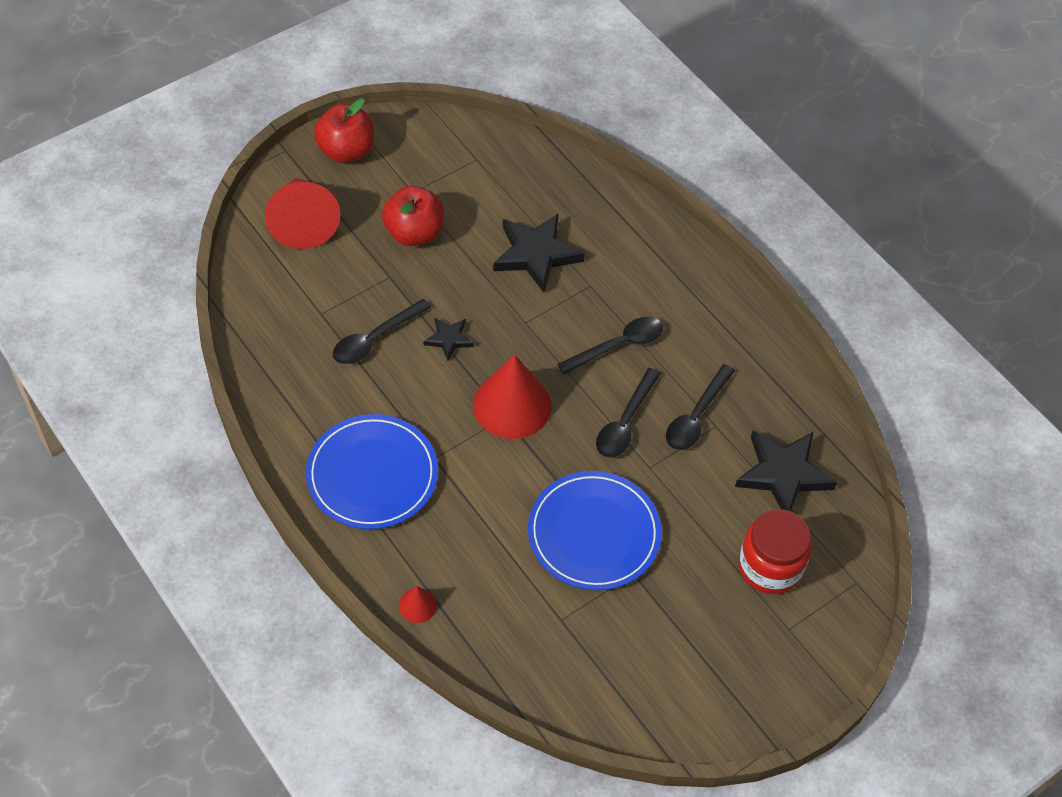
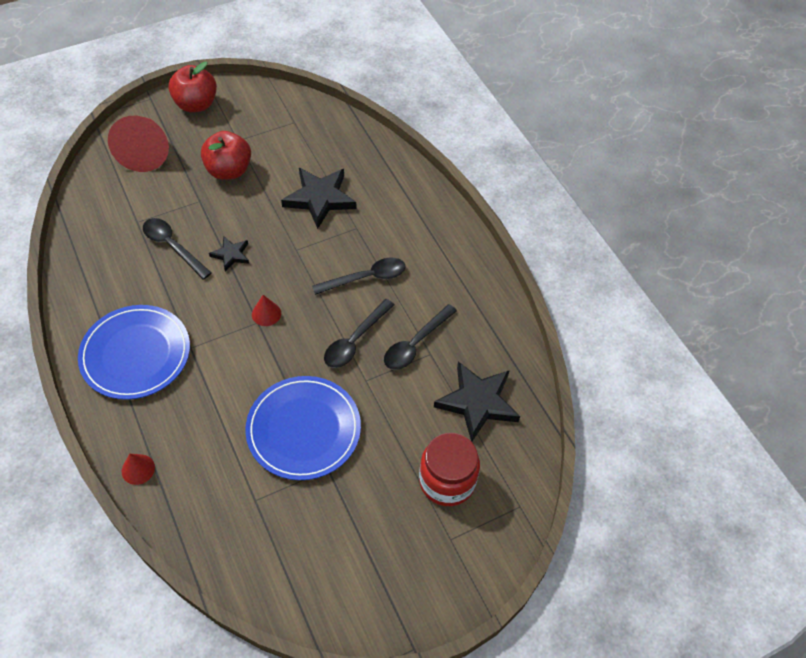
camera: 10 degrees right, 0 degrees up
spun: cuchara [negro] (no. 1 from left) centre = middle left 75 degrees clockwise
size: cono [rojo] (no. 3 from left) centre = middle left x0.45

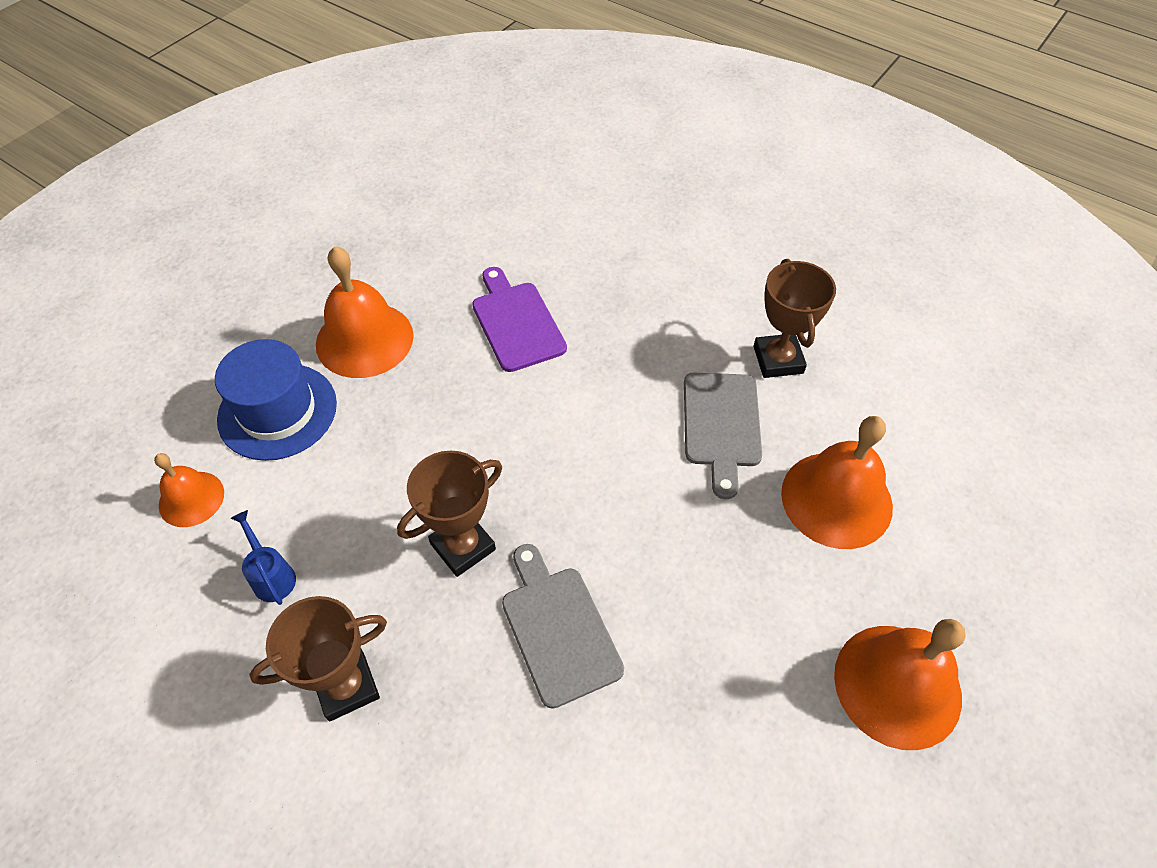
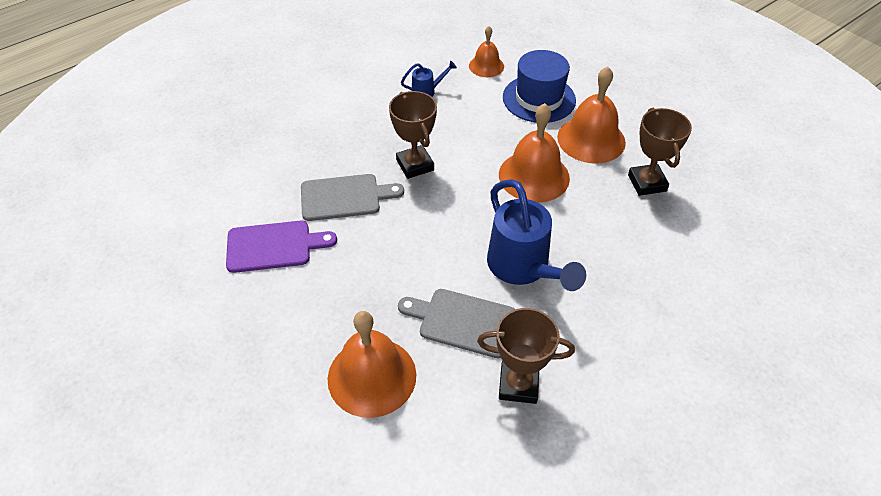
camera: 105 degrees right, 5 degrees down
appeared: regadera [azul] (no. 2 from left) centre
relocated: trofeo [marrón] (no. 1 from left in the first image) bottom left to trofeo [marrón] (no. 3 from left) top right; tabla de cortar [morado] centre to middle left; campana [naranja] (no. 4 from left in the first image) bottom right to campana [naranja] (no. 3 from left) top centre

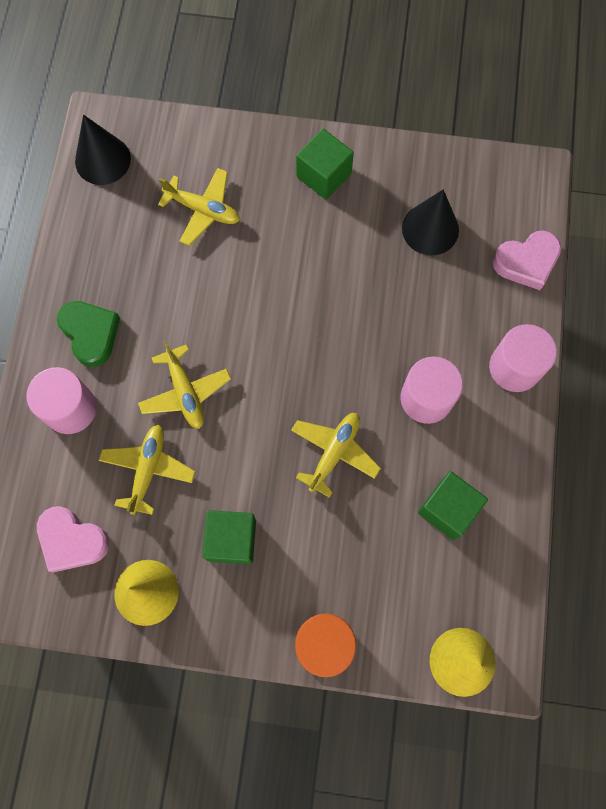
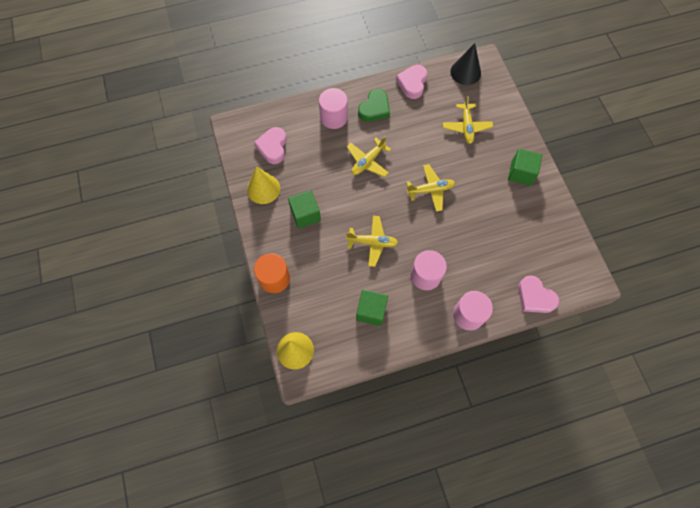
camera: 65 degrees right, 5 degrees down
missing: cono [negro] (no. 2 from left) top right
appeared: corazón [rosa] (no. 2 from left) top centre
relocated: avión [amarillo] (no. 1 from left in the first image) middle left to avión [amarillo] (no. 3 from left) centre

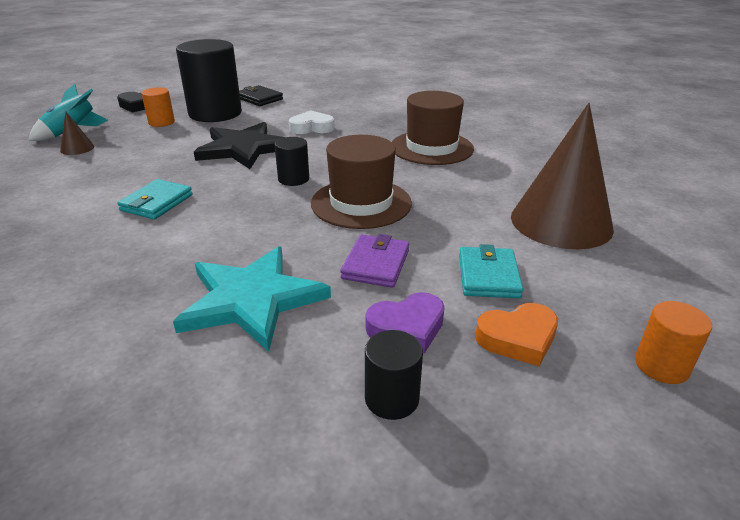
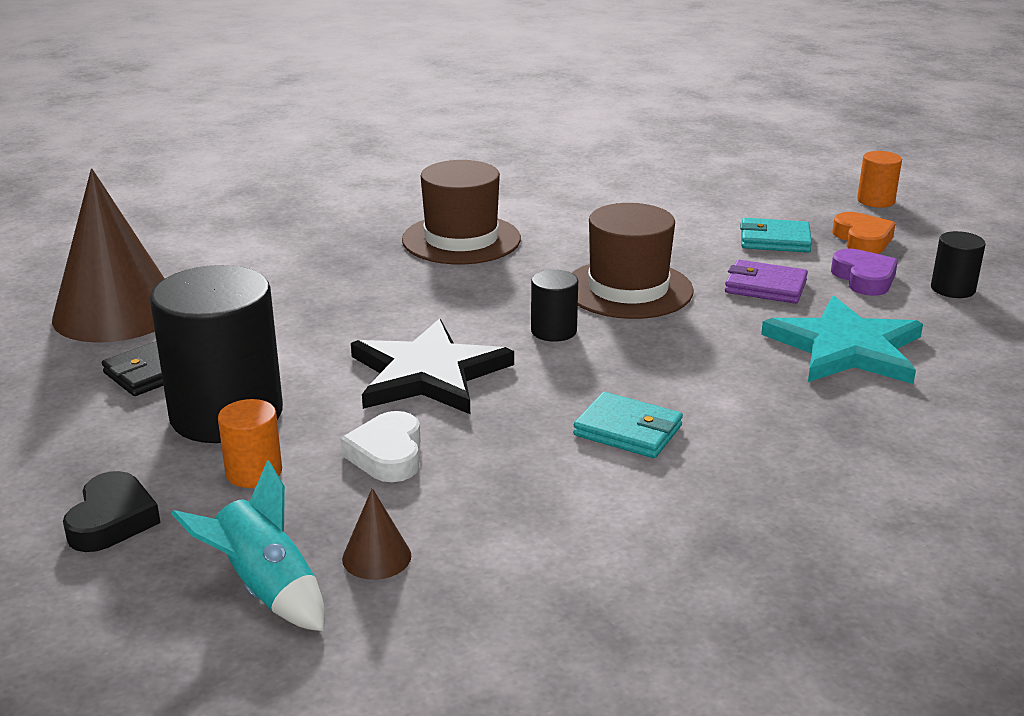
camera: 85 degrees left, 5 degrees down
relocated: corazón [blanco] top centre to centre; cono [marrón] (no. 2 from left in the first image) middle right to cono [marrón] (no. 1 from left) middle left

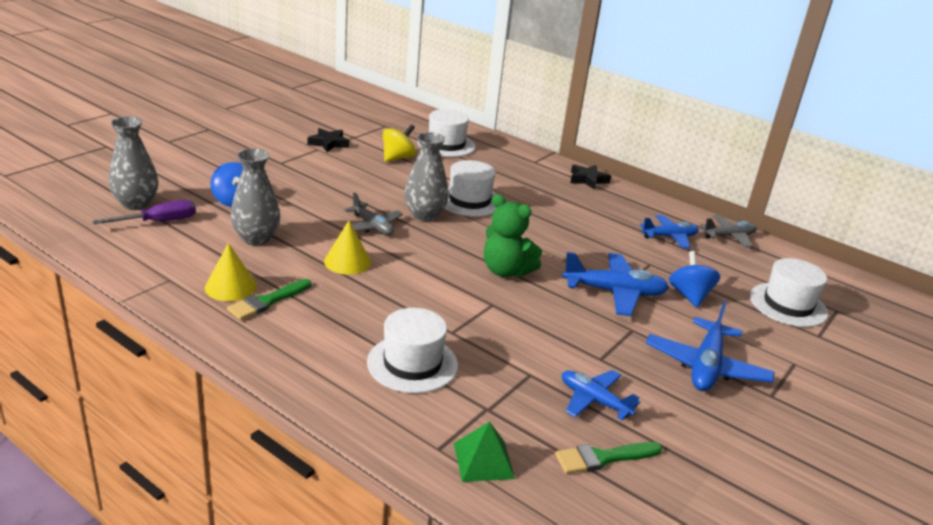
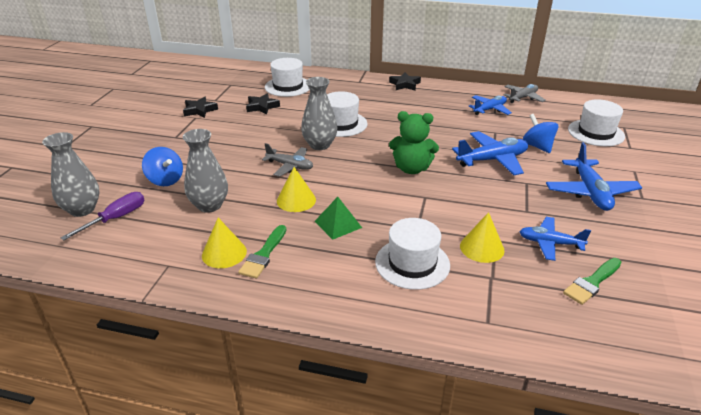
camera: 20 degrees left, 5 degrees up
appeared: cono [amarillo] (no. 3 from left) middle right
relocated: pirámide [verde] bottom centre to centre
exchanged: peonza [amarillo] top centre to estrella [negro] (no. 2 from left) top centre

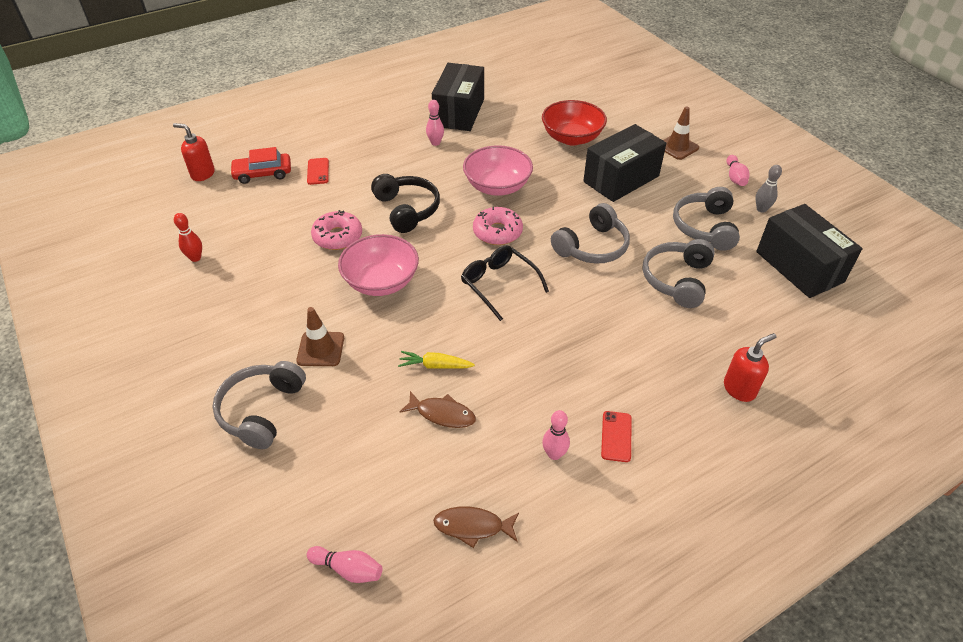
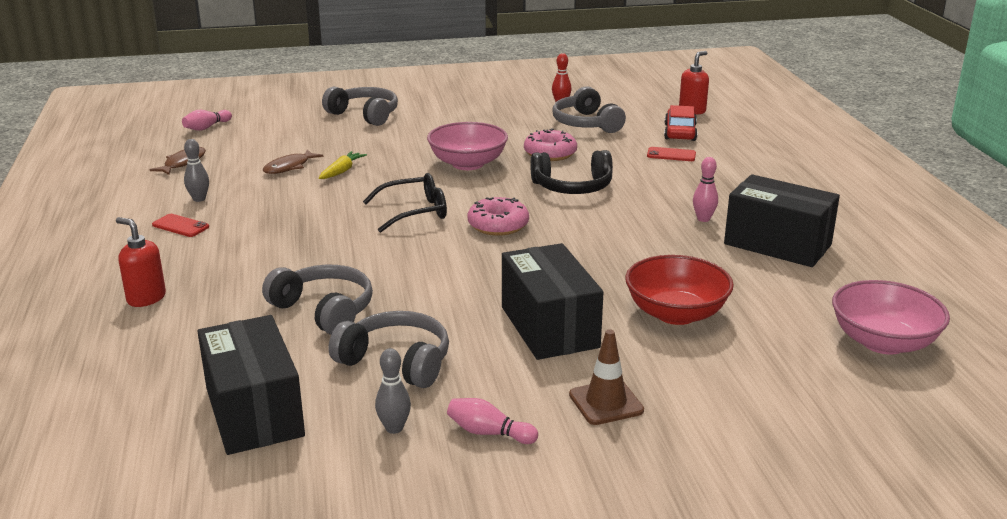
camera: 110 degrees right, 20 degrees down
missing: cono de tráfico [marrón] (no. 1 from left) middle left
relocated: cuenco [rosa] (no. 2 from left) top centre to middle right; auriculares [gris] (no. 2 from left in the first image) centre to auriculares [gris] (no. 4 from left) top centre
colour: bolo [rosa] (no. 3 from left) bottom centre to bolo [gris] (no. 1 from left) top left
spun: dispensador de jabón [rojo] (no. 2 from left in the first image) middle right = middle left 135 degrees clockwise; caja [negro] (no. 3 from left in the first image) middle right = bottom left 75 degrees clockwise

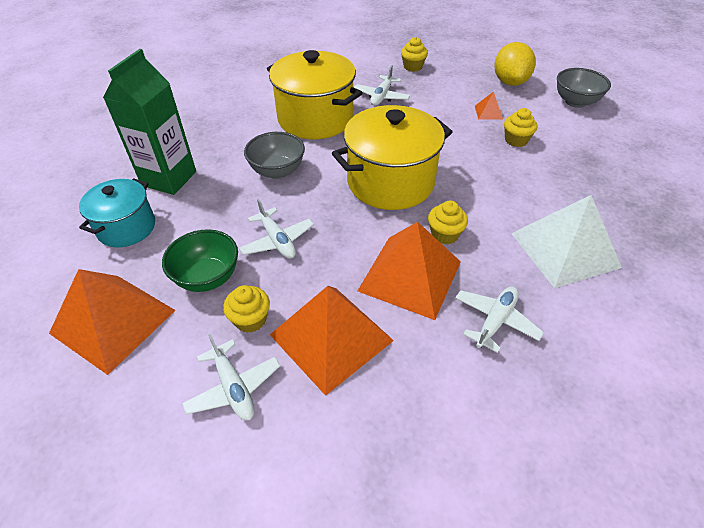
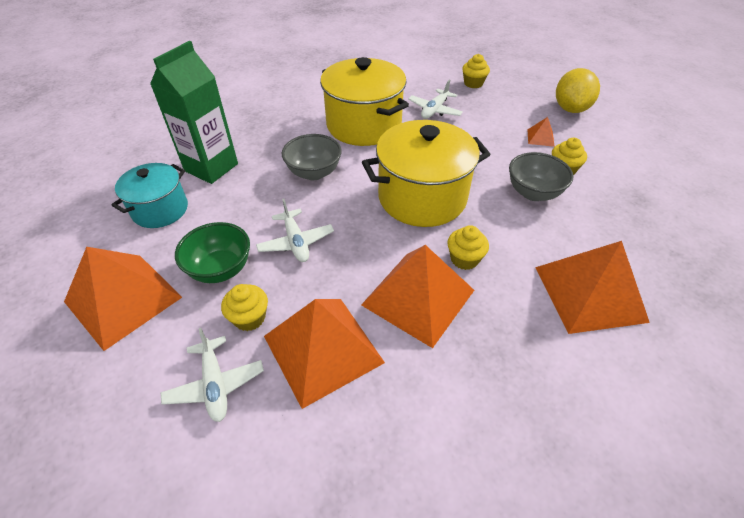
camera: 10 degrees right, 0 degrees up
missing: avión [blanco] (no. 4 from left) middle right
relocated: cuenco [gris] (no. 2 from left) top right to middle right
colour: pirámide [blanco] middle right to pirámide [naranja] (no. 5 from left) middle right

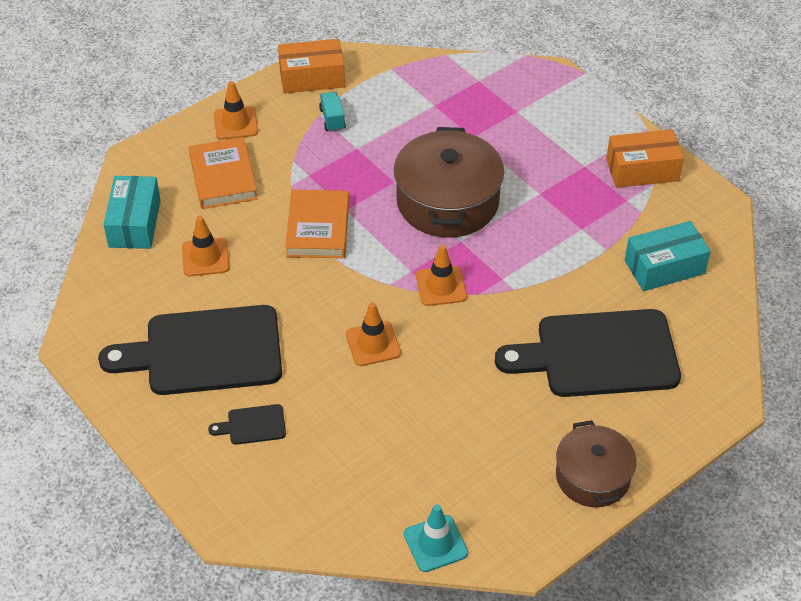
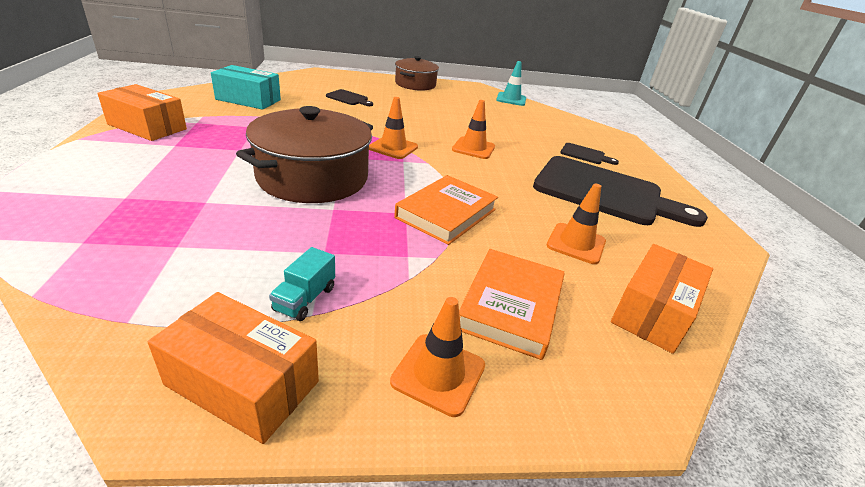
camera: 150 degrees left, 15 degrees down
colour: caja [turquesa] (no. 1 from left) middle left to caja [naranja] (no. 3 from left) middle right
size: tabla de cortar [negro] (no. 3 from left in the first image) middle right = top centre x0.41

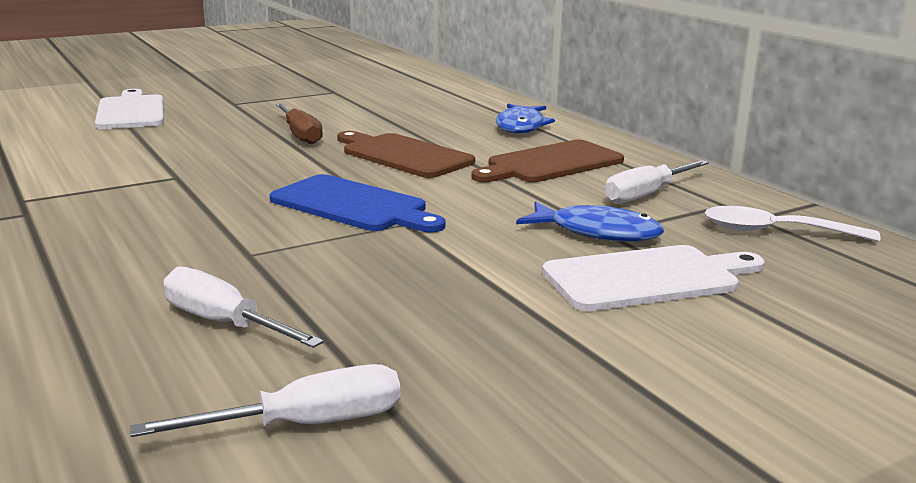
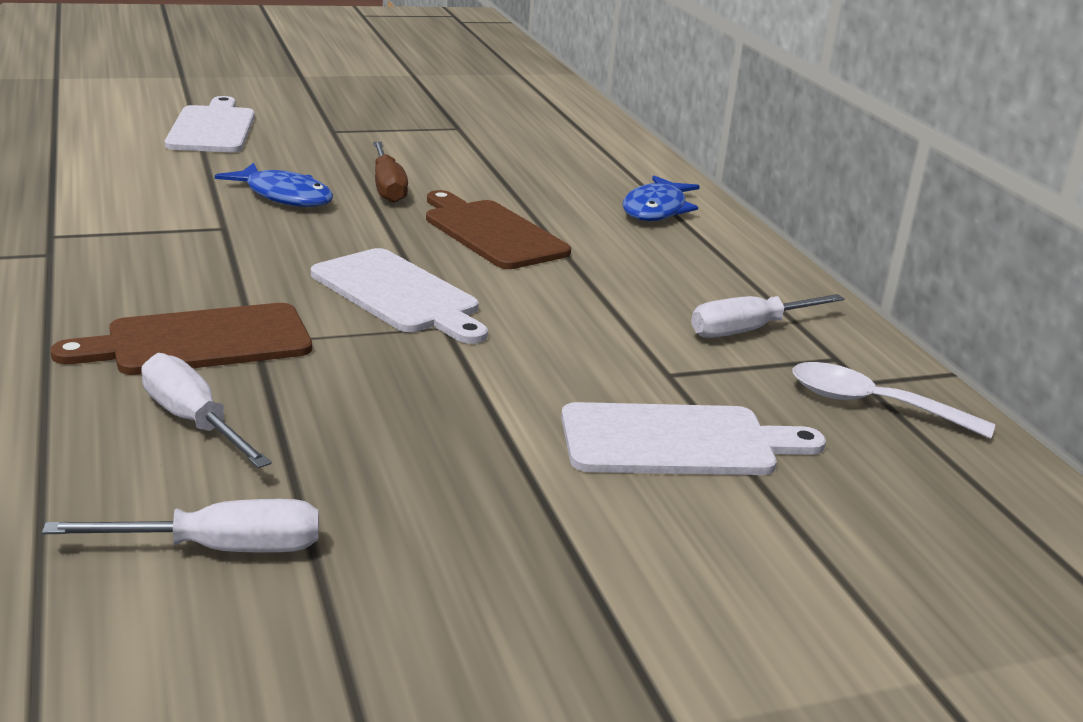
camera: 10 degrees right, 5 degrees up
relocated: tabla de cortar [marrón] (no. 2 from left in the first image) centre to tabla de cortar [marrón] (no. 1 from left) middle left; pez [azul] (no. 2 from left in the first image) centre to pez [azul] (no. 1 from left) top left
colour: tabla de cortar [azul] centre to tabla de cortar [blanco] (no. 2 from left) centre

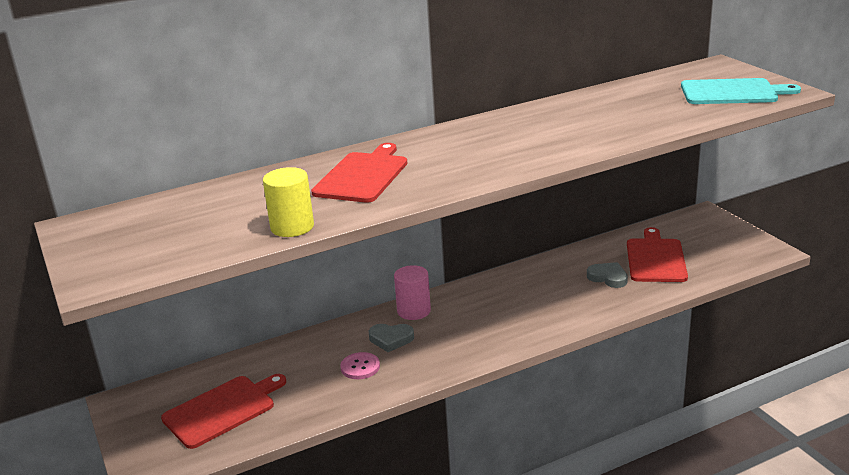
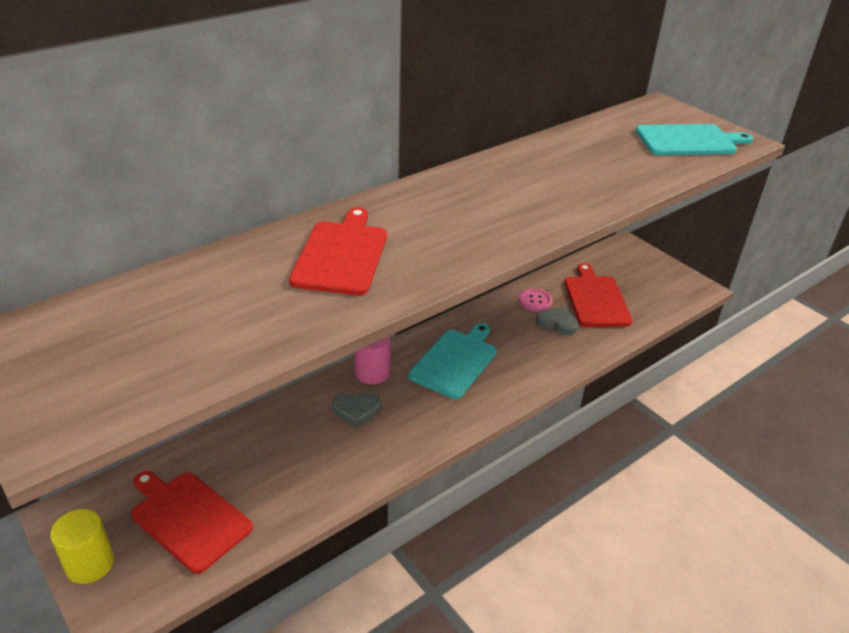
camera: 15 degrees left, 10 degrees up
appeared: tabla de cortar [turquesa] (no. 1 from left) centre
relocated: cilindro [amarillo] centre to bottom left; botón [rosa] bottom centre to centre
spun: tabla de cortar [rojo] (no. 1 from left) bottom left = bottom left 90 degrees counterclockwise

